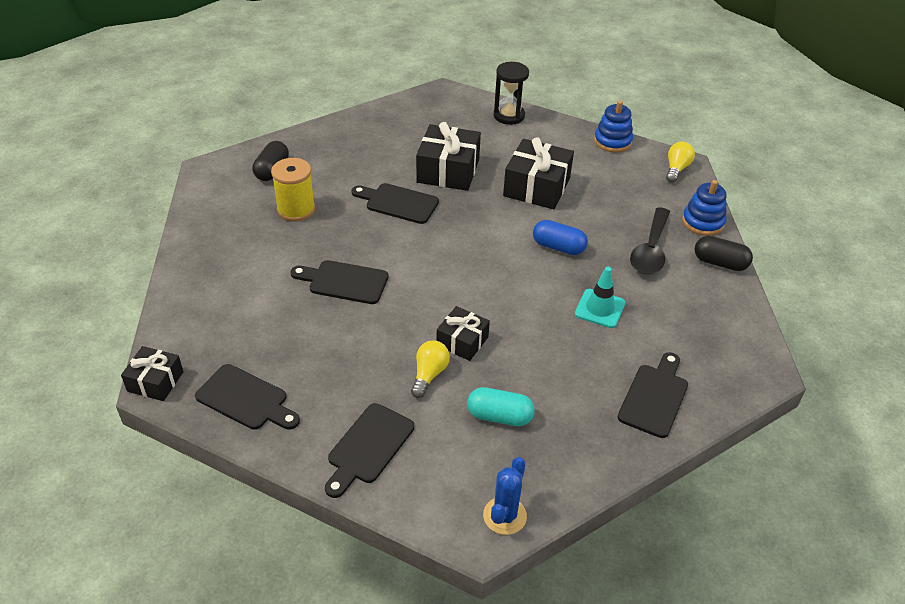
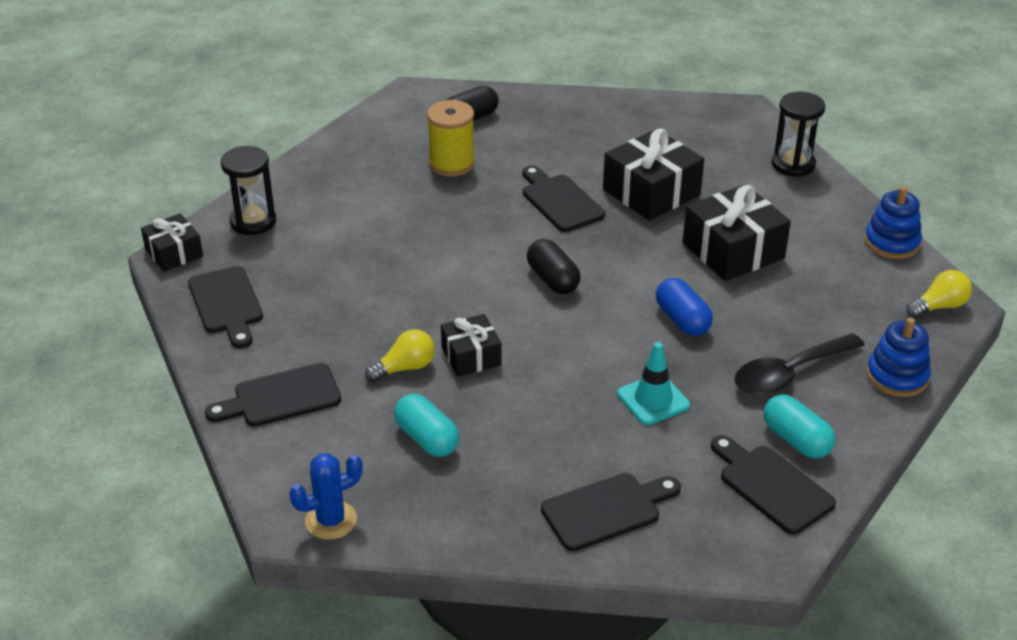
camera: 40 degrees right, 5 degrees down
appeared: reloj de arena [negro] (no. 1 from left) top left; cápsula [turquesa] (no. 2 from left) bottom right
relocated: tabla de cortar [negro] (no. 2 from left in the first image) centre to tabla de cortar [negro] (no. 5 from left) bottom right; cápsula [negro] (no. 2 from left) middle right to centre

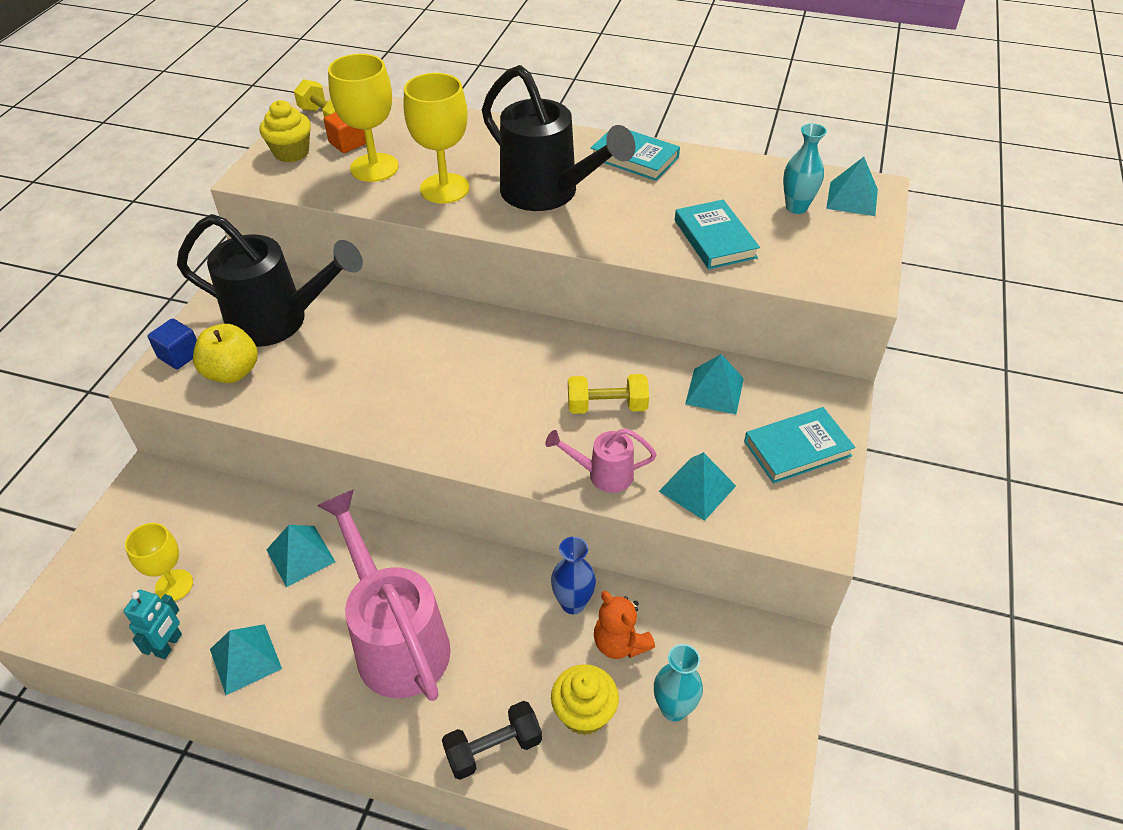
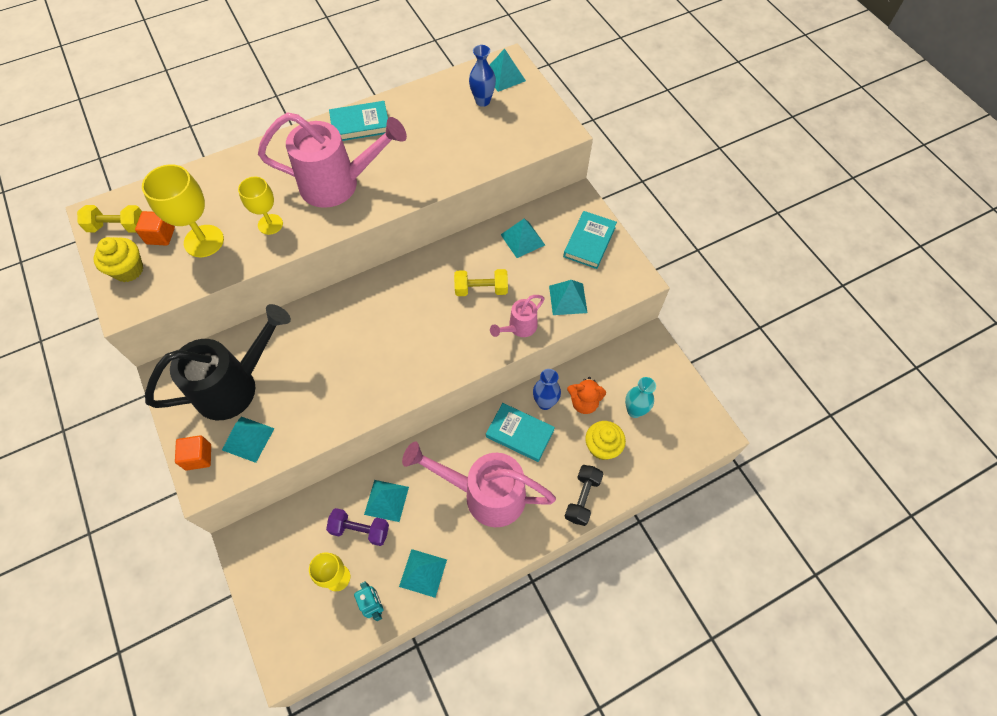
camera: 45 degrees left, 15 degrees up
appeared: mancuerna [morado] bottom centre
relocated: libro [turquesa] (no. 2 from left) top centre to centre
exchanged: manzana [amarillo] middle left to pirámide [turquesa] (no. 1 from left) middle left
colour: cubo [azul] middle left to cubo [naranja] (no. 2 from left) middle left; regadera [negro] (no. 2 from left) top centre to regadera [rosa] (no. 1 from left) top left; florero [turquesa] (no. 2 from left) top right to florero [azul] (no. 1 from left) top centre
spun: mancuerna [amarillo] (no. 2 from left) centre = centre 45 degrees clockwise
size: copa [amarillo] (no. 3 from left in the first image) top centre = top left x0.64

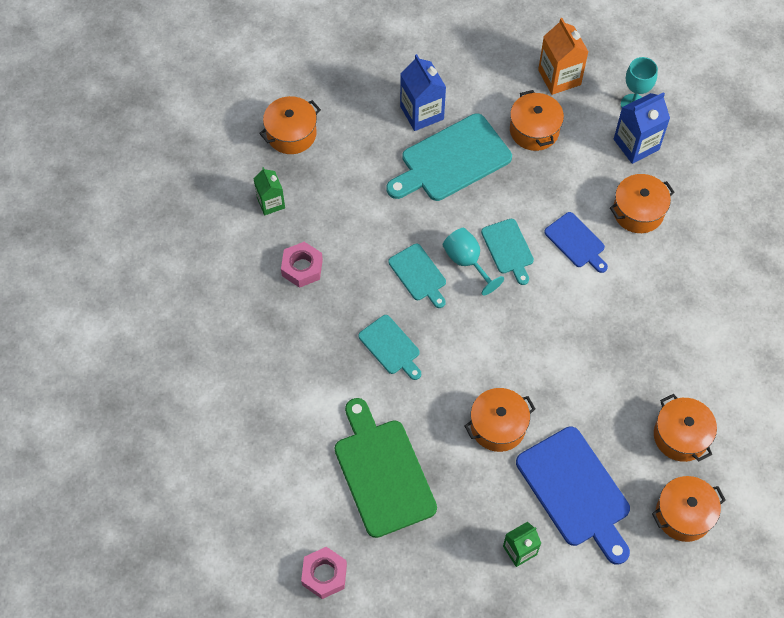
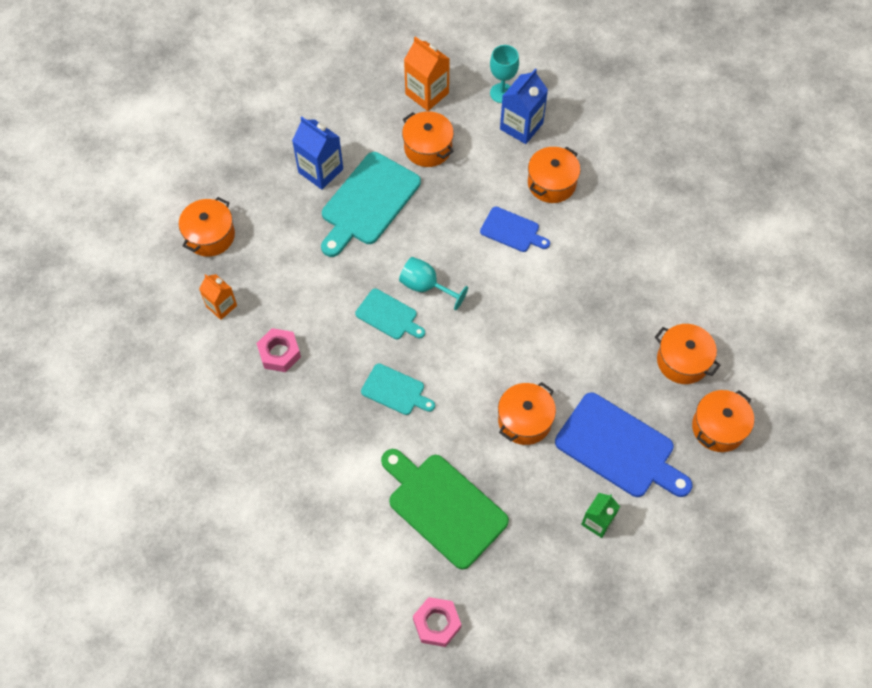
camera: 25 degrees left, 0 degrees up
missing: tabla de cortar [turquesa] (no. 4 from left) centre
colour: cartón de leche [verde] (no. 1 from left) top centre to cartón de leche [naranja] (no. 1 from left) middle left

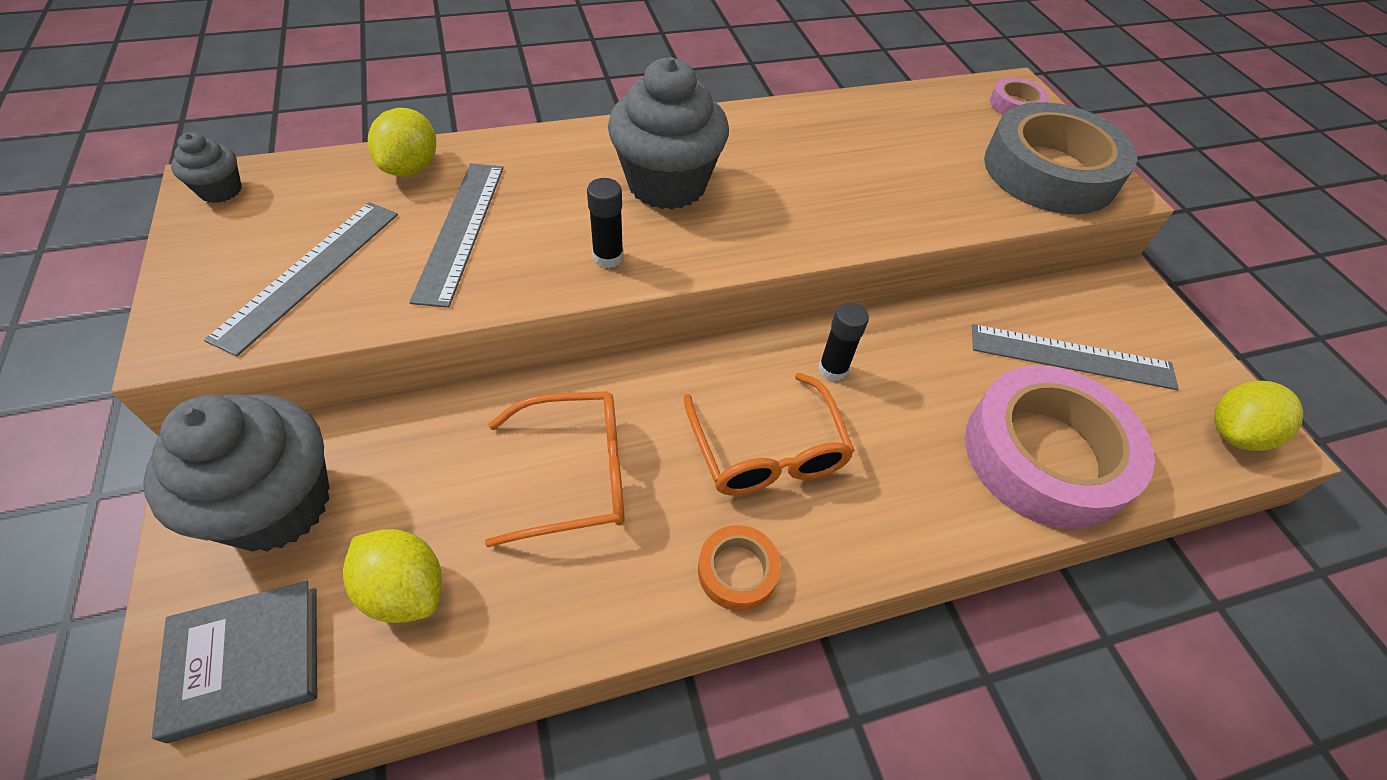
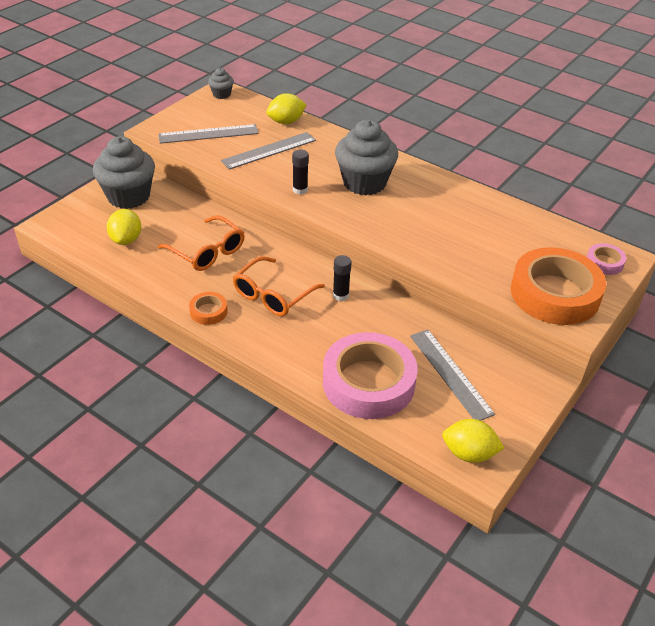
camera: 55 degrees right, 10 degrees down
missing: libro [gris] bottom left
colour: cinta adhesiva [gris] top right to cinta adhesiva [naranja] (no. 2 from left) middle right

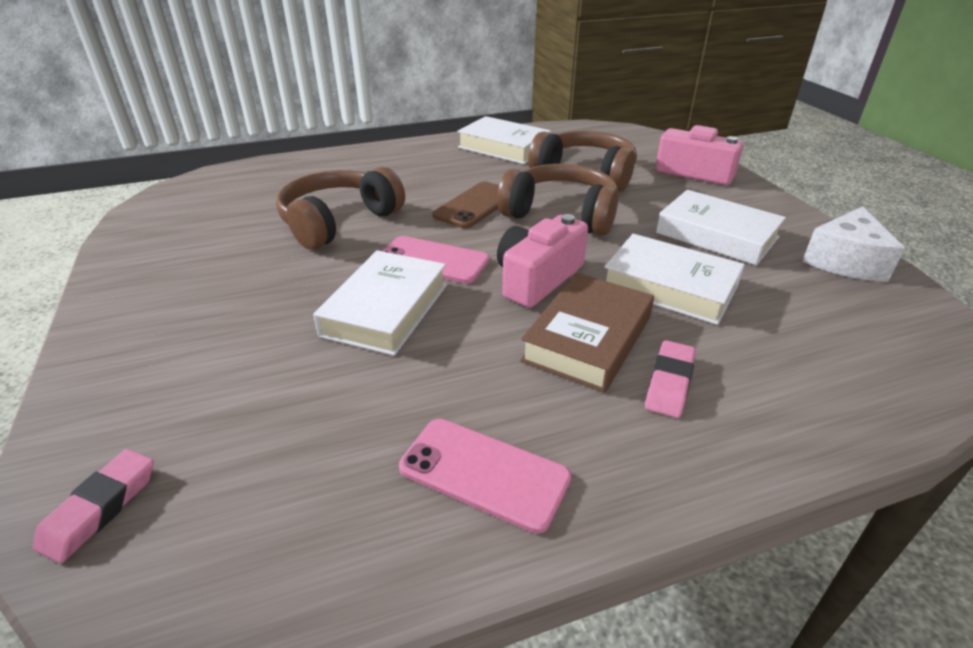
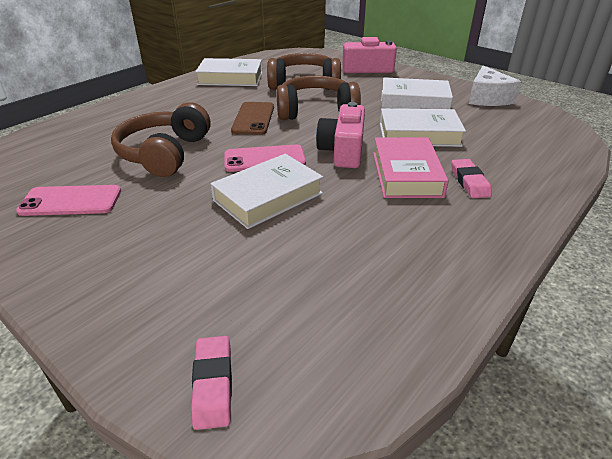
camera: 30 degrees left, 0 degrees up
relocated: móvil [rosa] (no. 2 from left in the first image) bottom centre to móvil [rosa] (no. 1 from left) middle left
colour: libro [marrón] centre to libro [rosa] middle right
spun: libro [blanco] (no. 1 from left in the first image) centre = centre 60 degrees clockwise

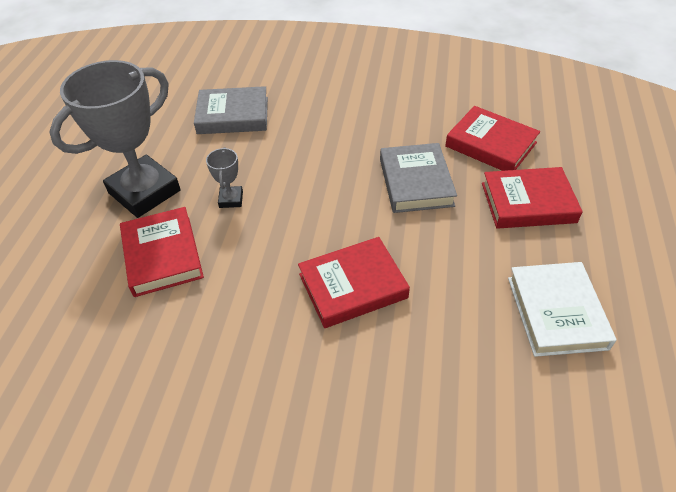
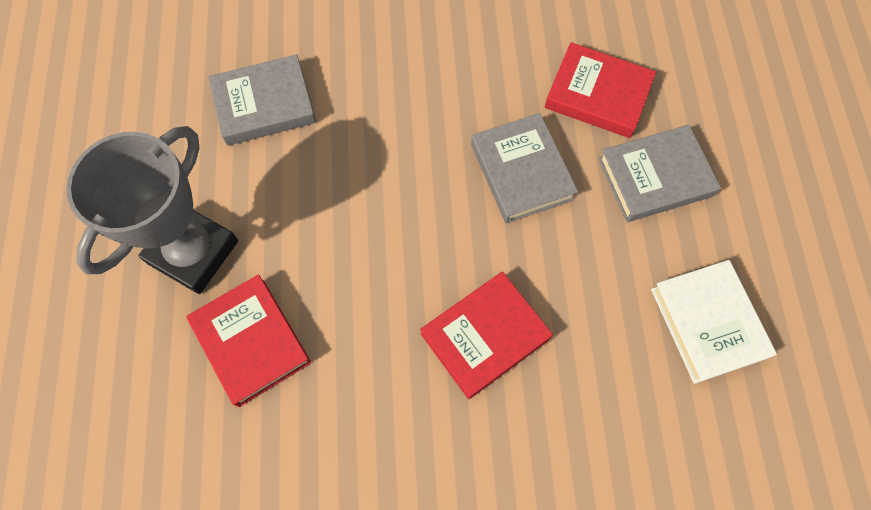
camera: 15 degrees left, 20 degrees up
missing: trofeo [gris] (no. 2 from left) middle left
colour: libro [rojo] (no. 4 from left) middle right to libro [gris] (no. 3 from left) middle right

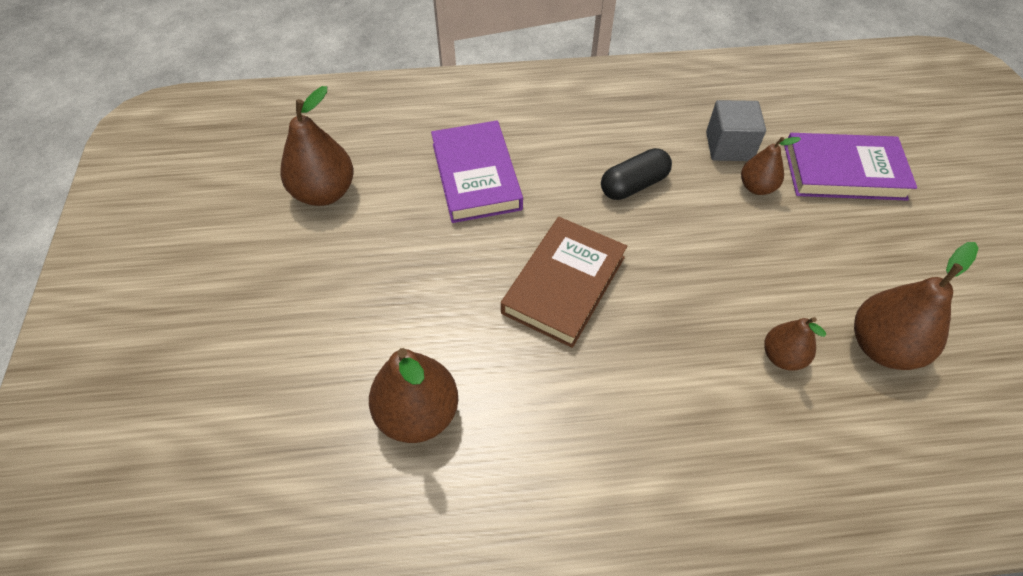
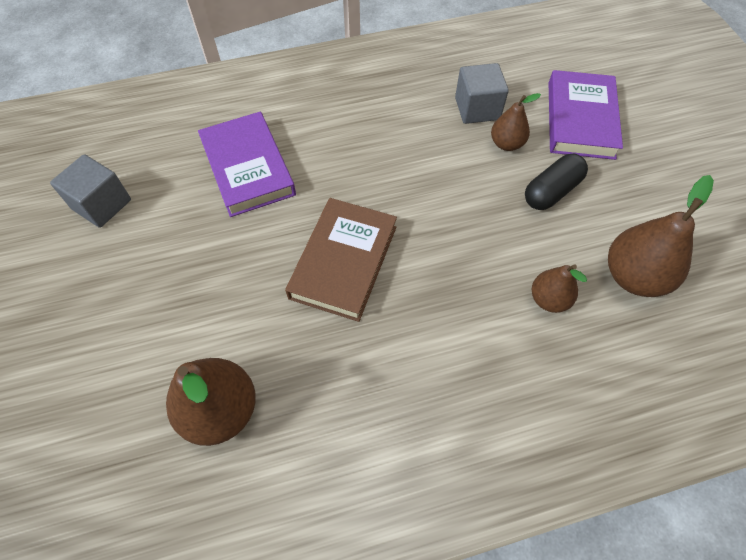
camera: 10 degrees left, 5 degrees up
relocated: cápsula [negro] top centre to top right
exchanged: pera [marrón] (no. 1 from left) top left to cubo [gris] (no. 1 from left) middle left
spun: libro [morado] (no. 2 from left) top right = top right 75 degrees counterclockwise

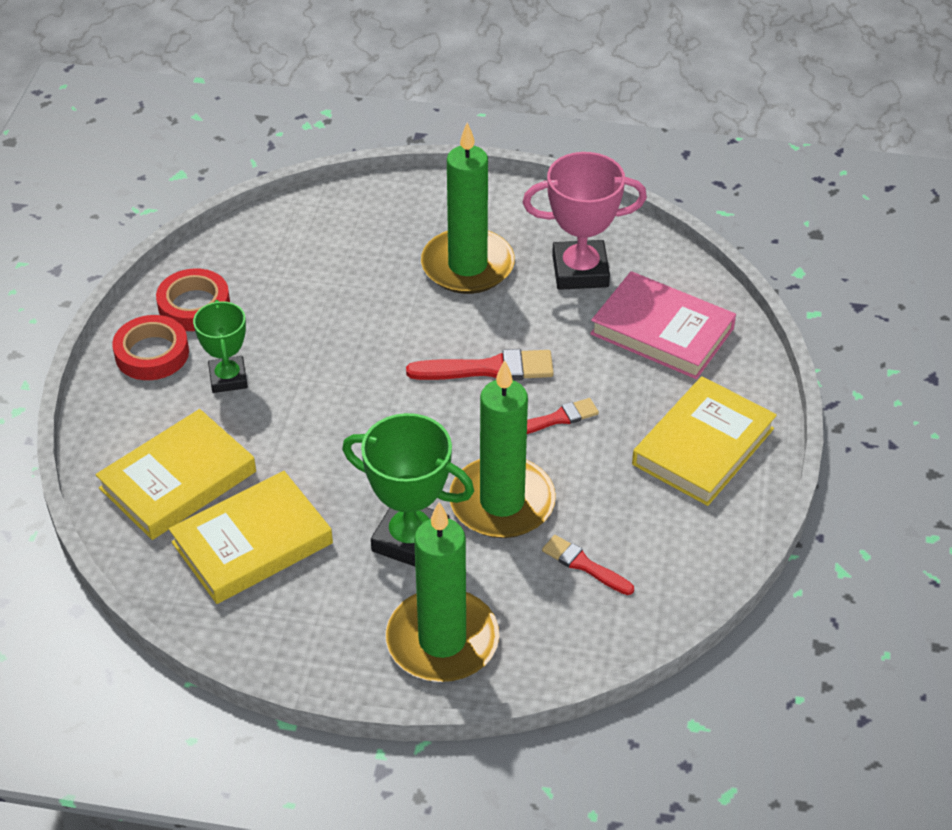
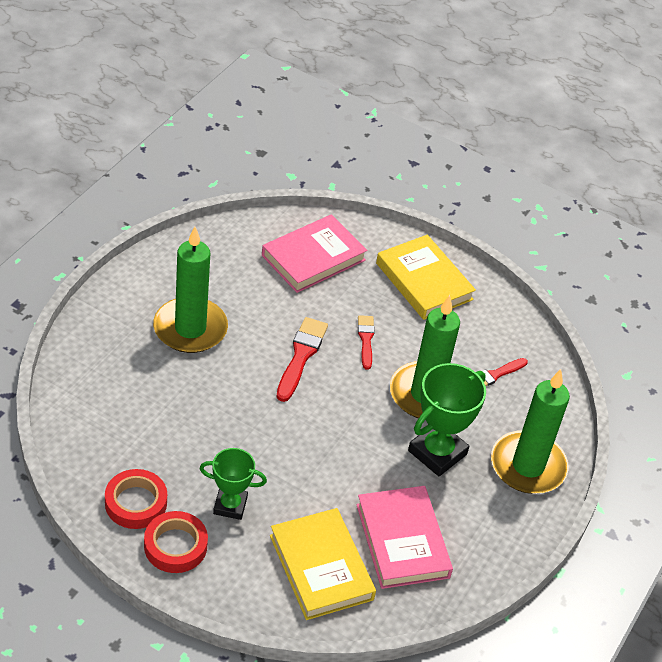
camera: 75 degrees left, 0 degrees up
missing: trofeo [rosa] top centre
colour: libro [amarillo] (no. 2 from left) middle left to libro [rosa] (no. 2 from left) bottom centre

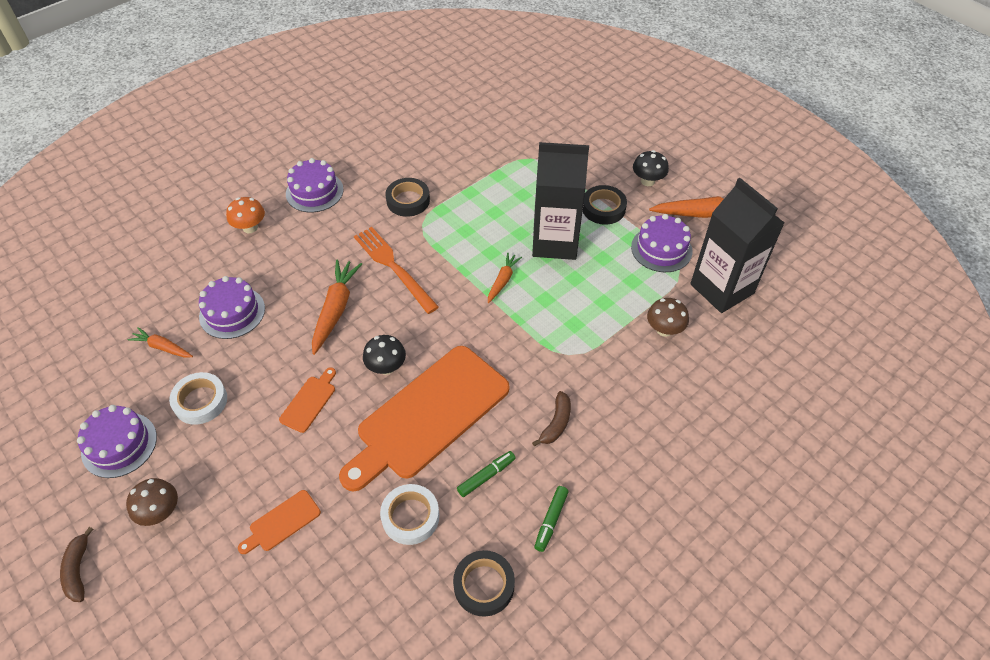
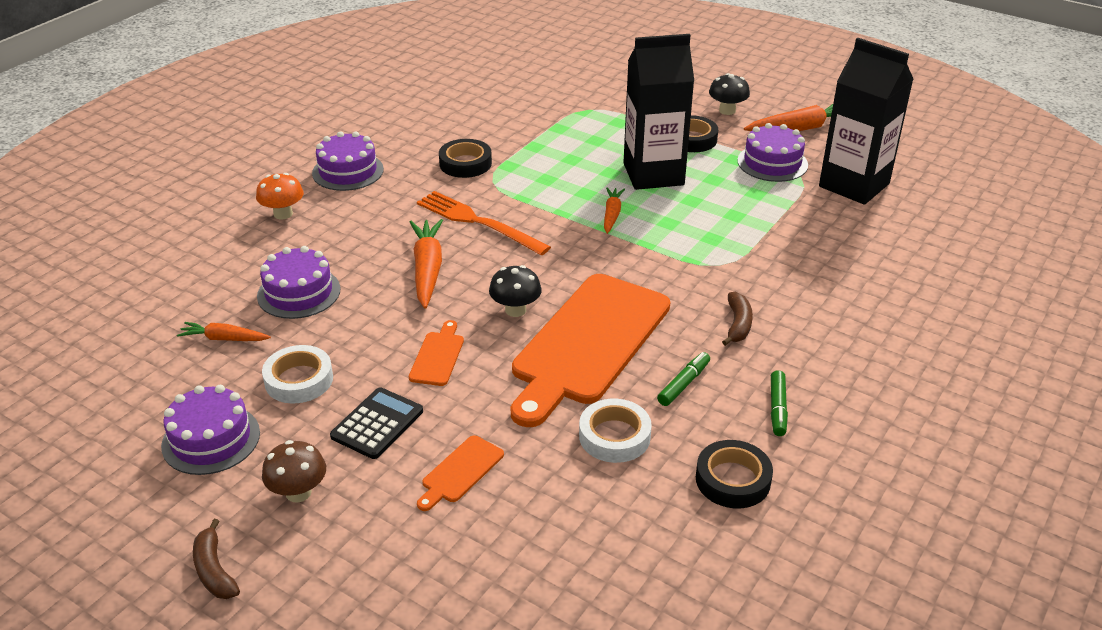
camera: 15 degrees left, 15 degrees down
missing: seta [marrón] (no. 2 from left) middle right
appeared: calculadora [negro] bottom centre

